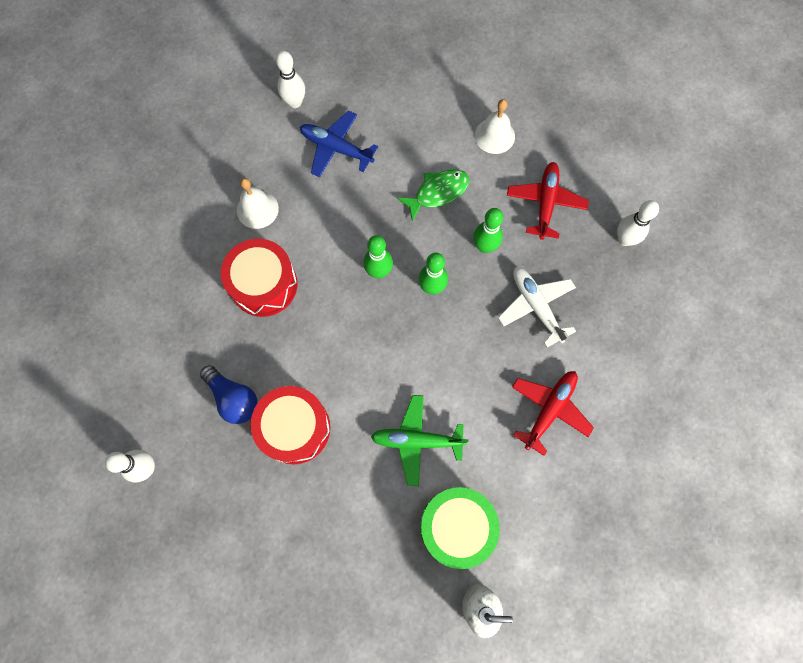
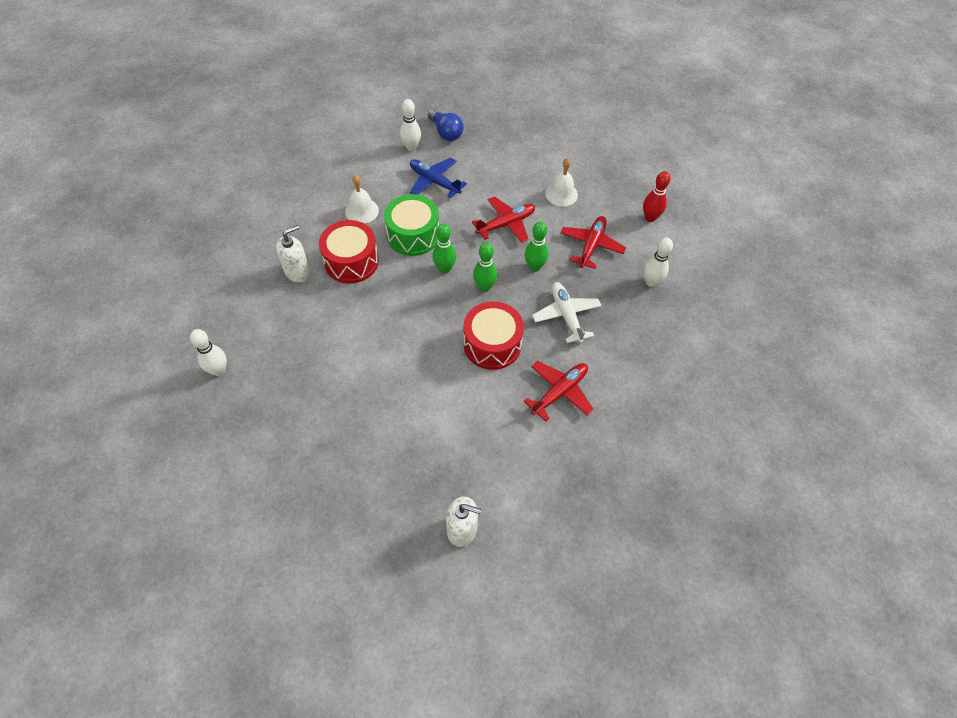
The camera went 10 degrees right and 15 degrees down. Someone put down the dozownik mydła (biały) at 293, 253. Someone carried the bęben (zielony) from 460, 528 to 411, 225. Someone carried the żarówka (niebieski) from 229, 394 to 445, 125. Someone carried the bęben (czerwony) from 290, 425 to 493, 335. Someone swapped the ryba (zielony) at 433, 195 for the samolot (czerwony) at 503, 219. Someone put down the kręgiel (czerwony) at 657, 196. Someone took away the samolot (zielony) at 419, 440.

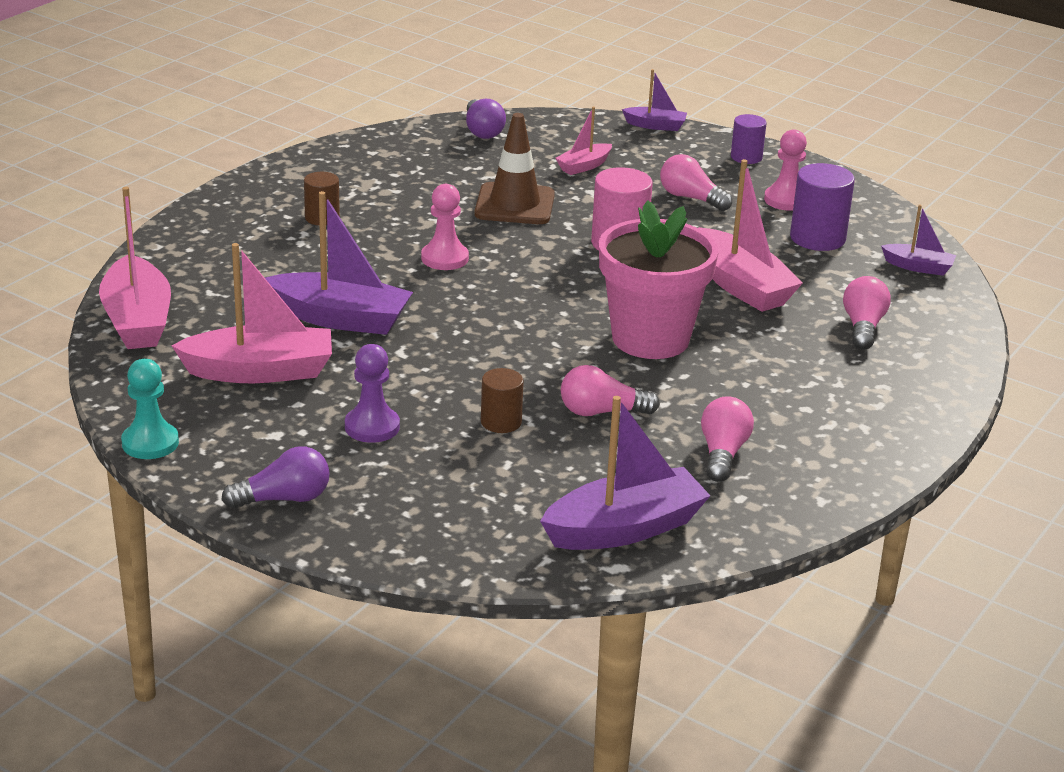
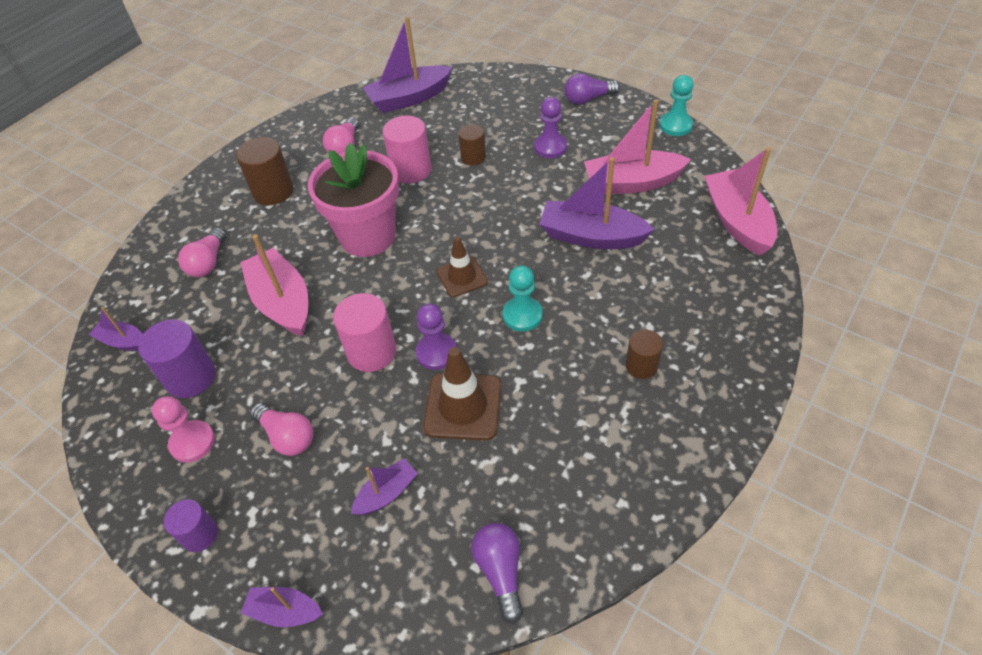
The camera went 175 degrees left and 20 degrees up. Someone put down the walec (brązowy) at 265, 171. Someone repainted the łódka (różowy) at 583, 141, which became the łódka (fioletowy) at 384, 487. Someone swapped the żarówka (różowy) at 610, 390 for the walec (różowy) at 406, 150. Someone put down the pionek (fioletowy) at 436, 337. Someone put down the pachołek (brązowy) at 462, 266. Someone repainted the pionek (różowy) at 445, 227, which became the pionek (turkusowy) at 523, 298.

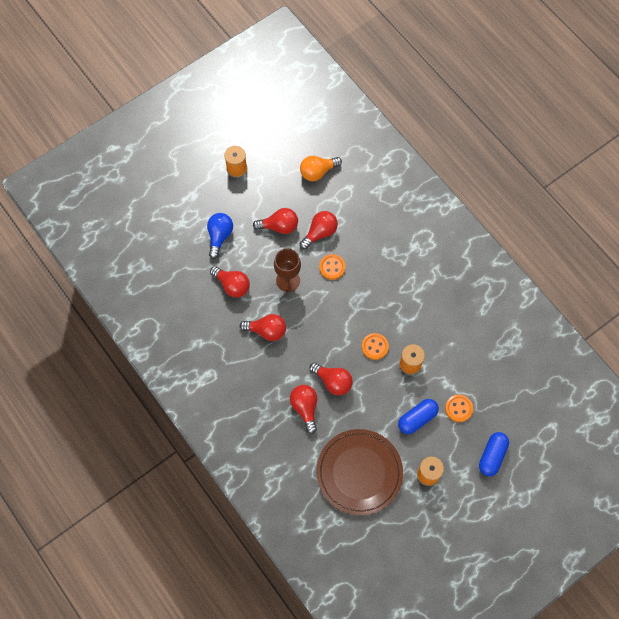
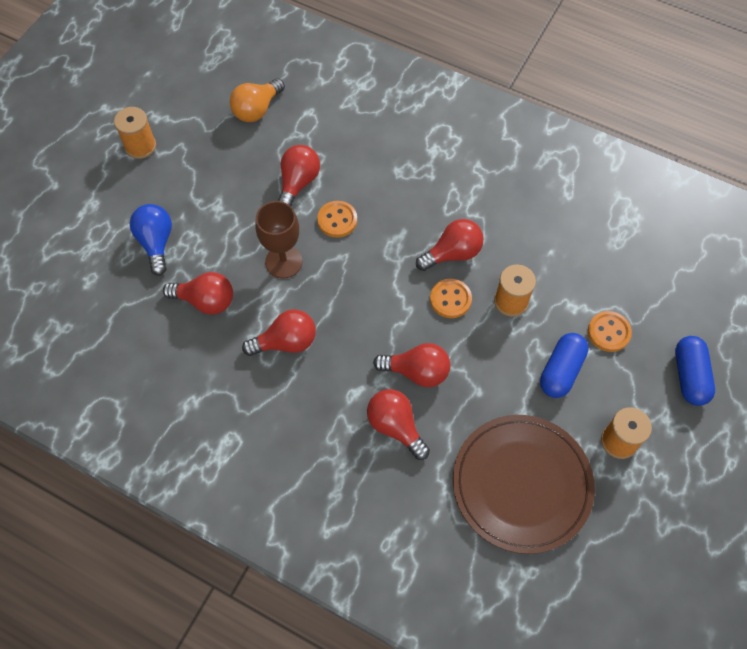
The camera went 25 degrees left and 5 degrees down. Someone carried the żarówka (czerwony) from 275, 221 to 450, 245.

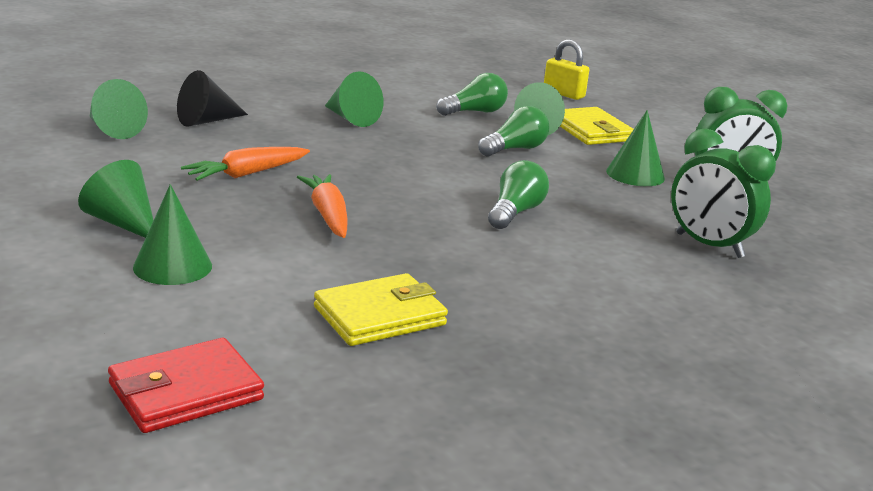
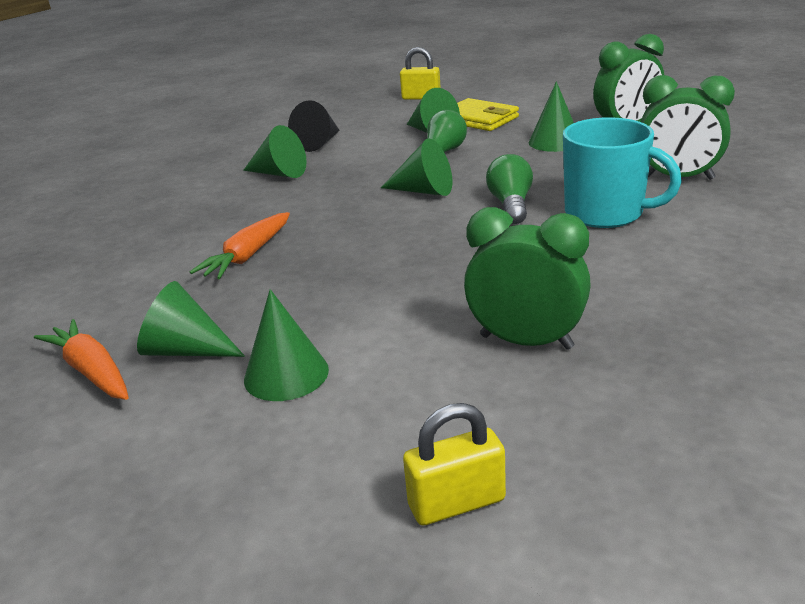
The camera went 20 degrees left and 5 degrees up. Someone carried the marchewka (pomarańczowy) from 322, 206 to 81, 359. Someone carried the stożek (czarny) from 212, 98 to 314, 126. Someone carried the stożek (zielony) from 119, 109 to 416, 167. Someone swapped the portfel (czerwony) at 186, 385 for the kłódka (żółty) at 454, 464. Someone swapped the portfel (żółty) at 381, 309 for the budzik (zielony) at 527, 278. Someone put down the kubek (turkusowy) at 622, 172. Someone took away the żarówka (zielony) at 472, 94.

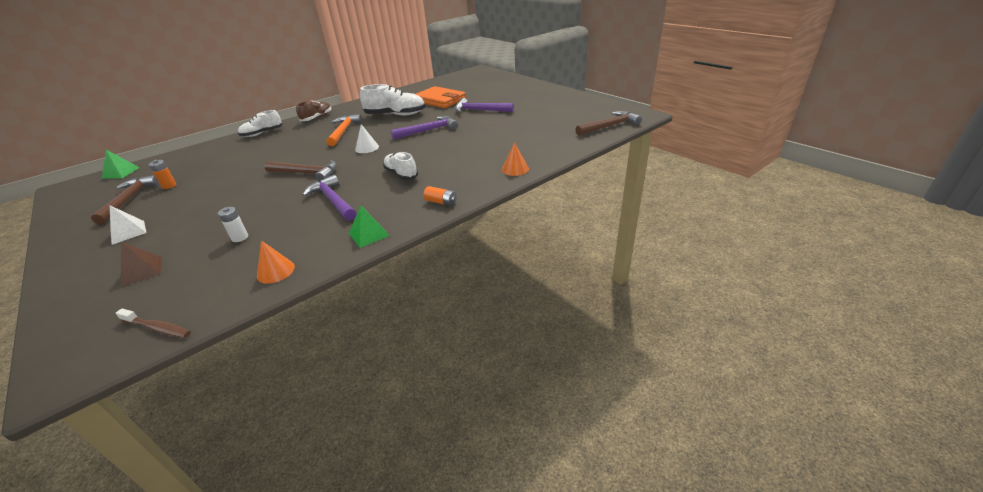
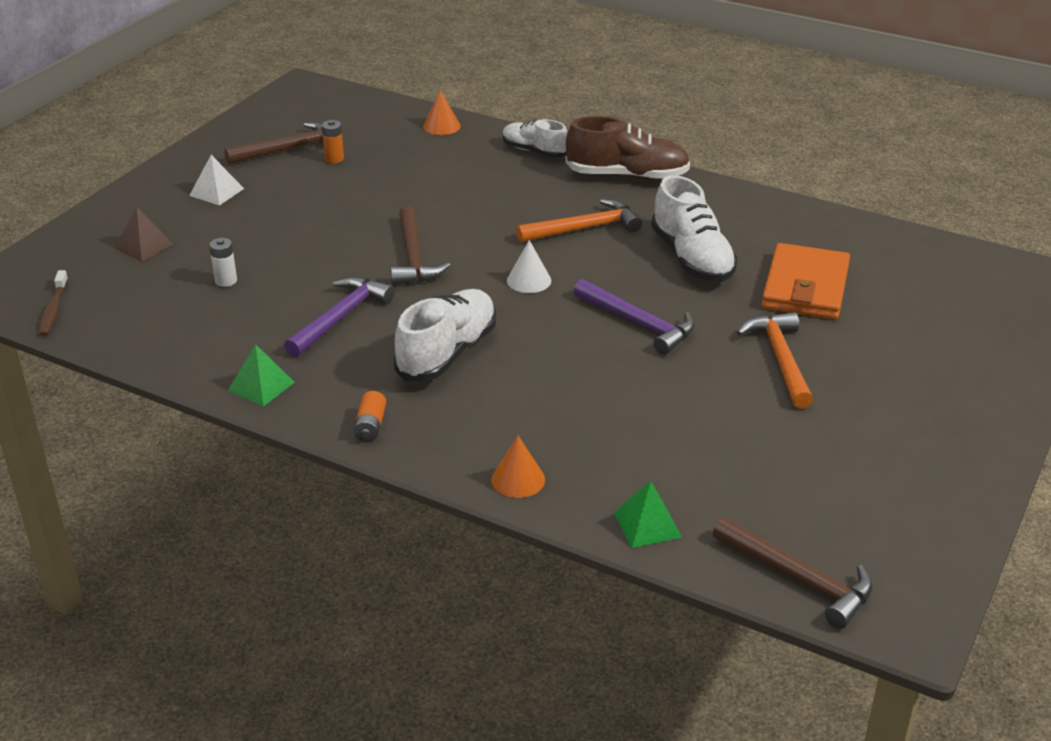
The camera went 65 degrees right and 0 degrees up. Someone scaled the but (biały) at 400, 166 by 1.57. Someone carried the stożek (pomarańczowy) from 276, 262 to 442, 112. Someone scaled the but (brązowy) at 313, 110 by 1.57. Someone carried the piramida (zielony) from 121, 164 to 648, 514. Someone repainted the młotek (fioletowy) at 484, 105, which became the młotek (pomarańczowy) at 775, 360.

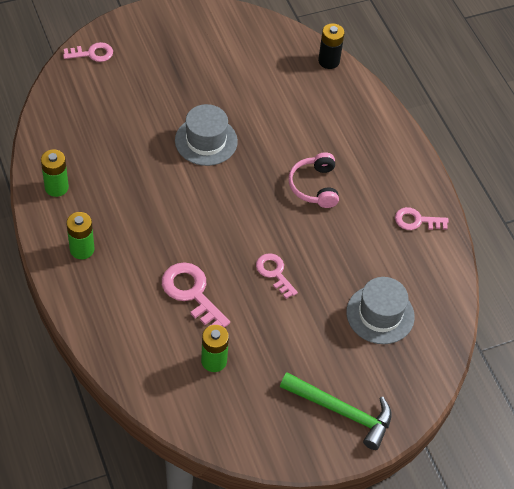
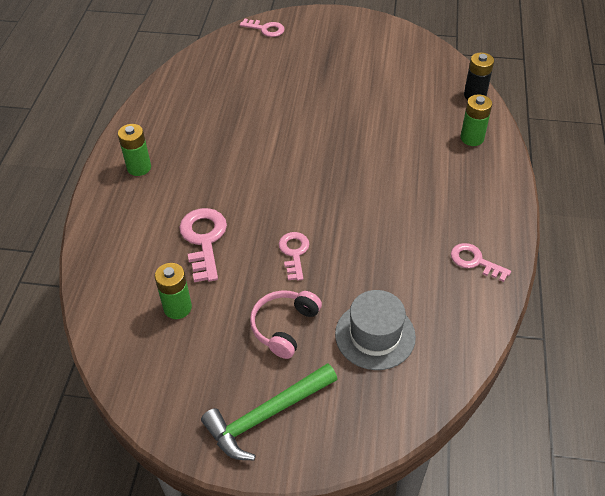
The camera went 35 degrees right and 5 degrees down. Someone rotated the młotek (zielony) at 336, 411 by 90 degrees clockwise. Someone carried the słuchawki (różowy) from 313, 180 to 286, 324. Someone carried the bateria (zielony) from 55, 173 to 476, 120. Someone took away the kapelusz (szary) at 206, 135.

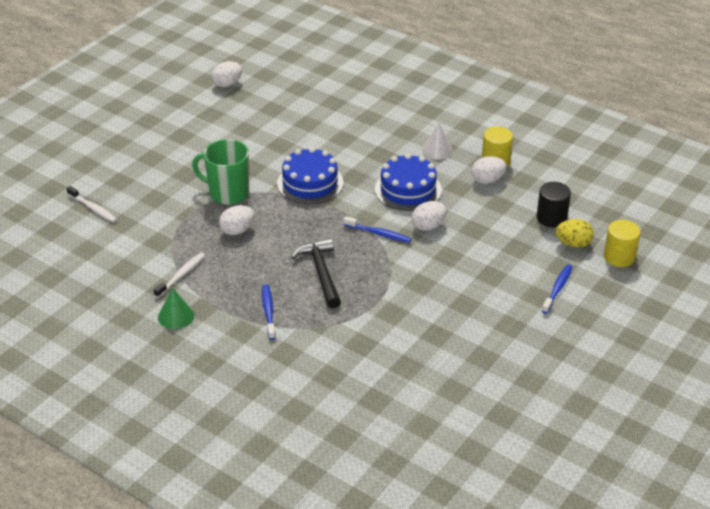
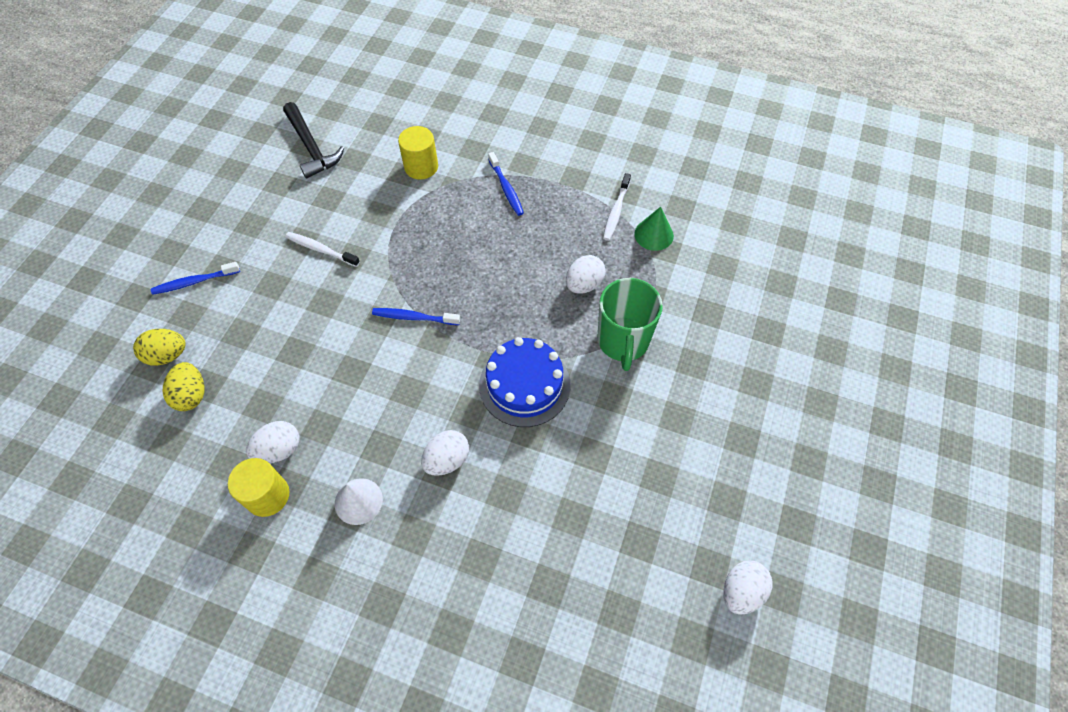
The camera went 165 degrees right and 20 degrees up. Someone rotated the szczoteczka do zębów (niebieski) at 557, 289 by 60 degrees clockwise. Someone swapped the walec (czarny) at 554, 204 for the jajko (żółty) at 184, 386. Someone carried the młotek (czarny) from 316, 273 to 313, 140. Someone carried the szczoteczka do zębów (biały) from 91, 204 to 322, 249. Someone carried the walec (żółty) from 622, 243 to 418, 153. Someone carried the jajko (biały) from 429, 216 to 445, 453. Someone rotated the kubek (zielony) at 220, 172 by 90 degrees clockwise. Someone carried the stożek (zielony) from 176, 308 to 654, 229. Someone took away the tort (niebieski) at 408, 182.

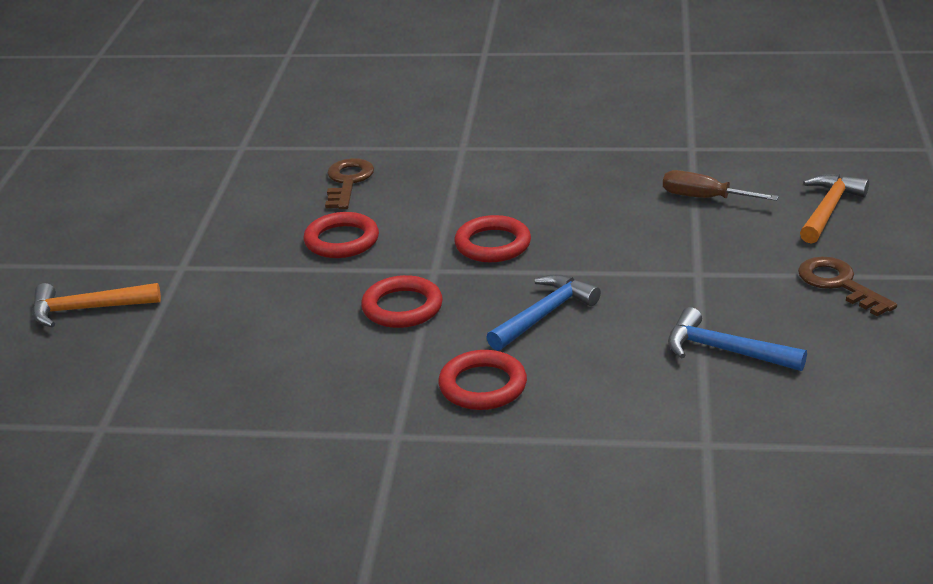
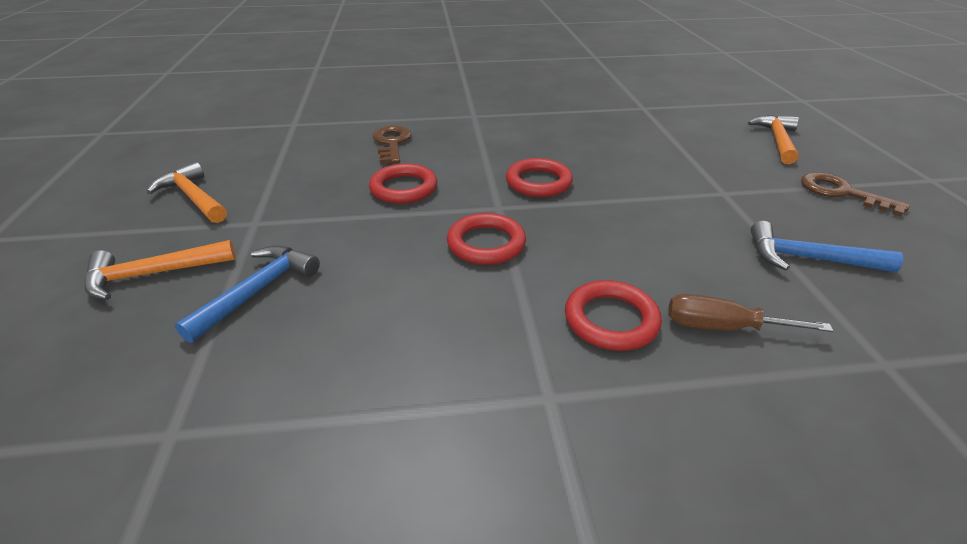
The camera went 15 degrees left and 5 degrees up. Someone put down the młotek (pomarańczowy) at 186, 192. Someone carried the młotek (niebieski) from 543, 312 to 247, 294. Someone carried the śrubokręt (brązowy) from 721, 185 to 750, 313.

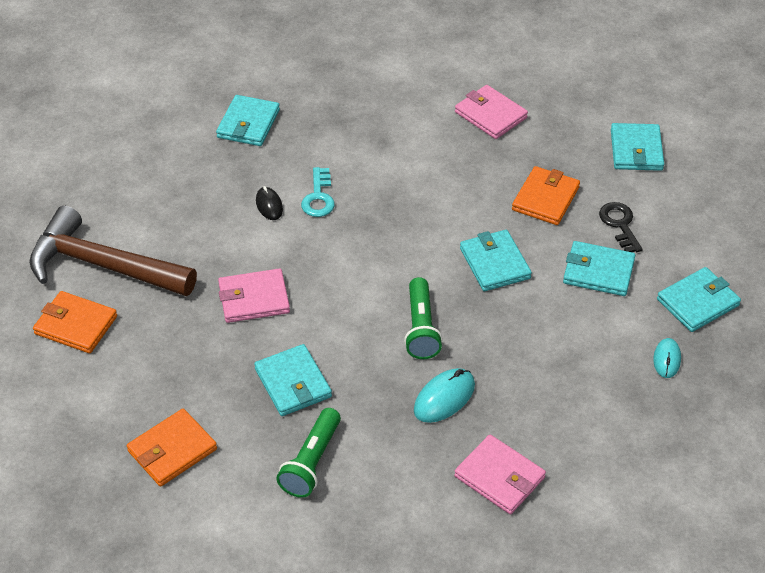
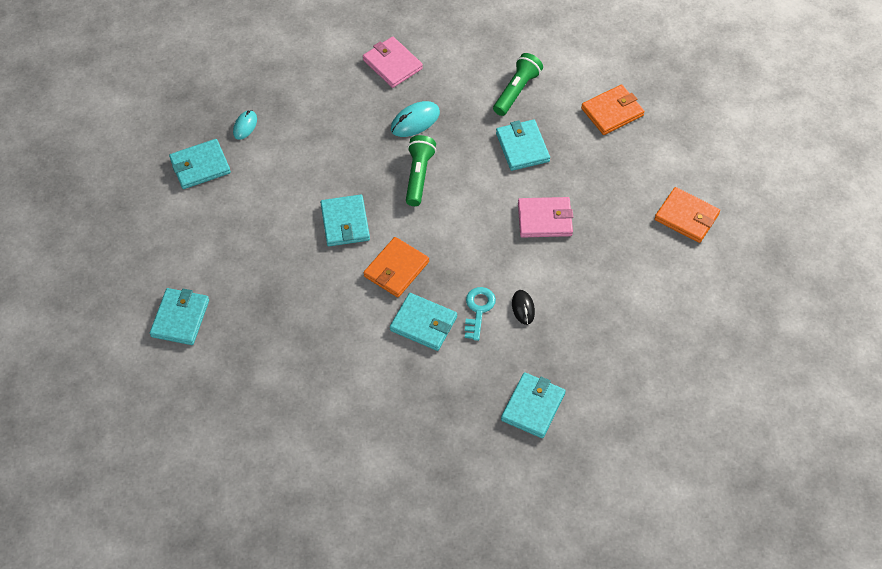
The camera went 170 degrees left and 10 degrees up. Someone carried the portfel (pomarańczowy) from 546, 195 to 396, 267. Someone carried the portfel (turkusowy) from 599, 268 to 423, 322. Someone took away the młotek (brązowy) at 113, 251. Someone took away the portfel (różowy) at 491, 112. Someone took away the klucz (czarny) at 621, 227.

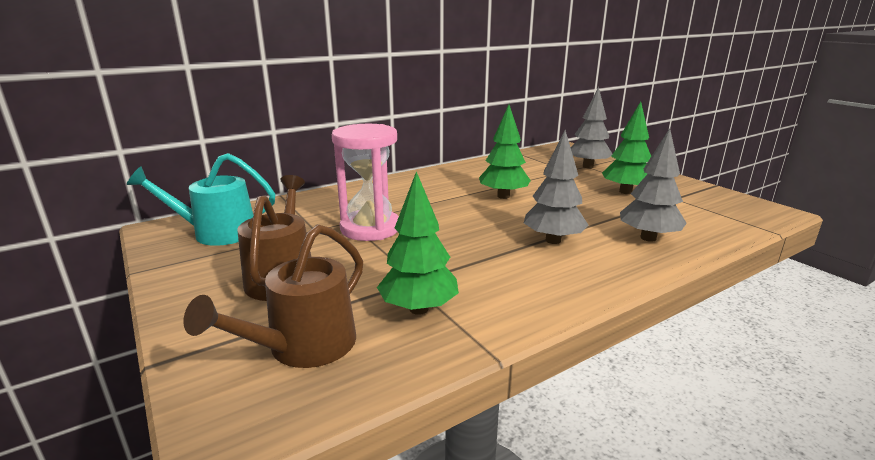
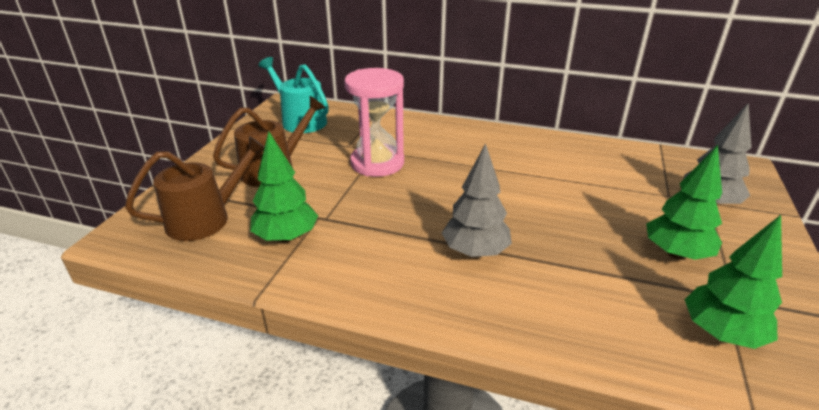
The camera went 50 degrees right and 10 degrees up. Someone rotated the konewka (brązowy) at 273, 296 by 150 degrees clockwise. Someone carried the drzewko (zielony) from 505, 152 to 733, 282. Someone took away the drzewko (szary) at 653, 185.

